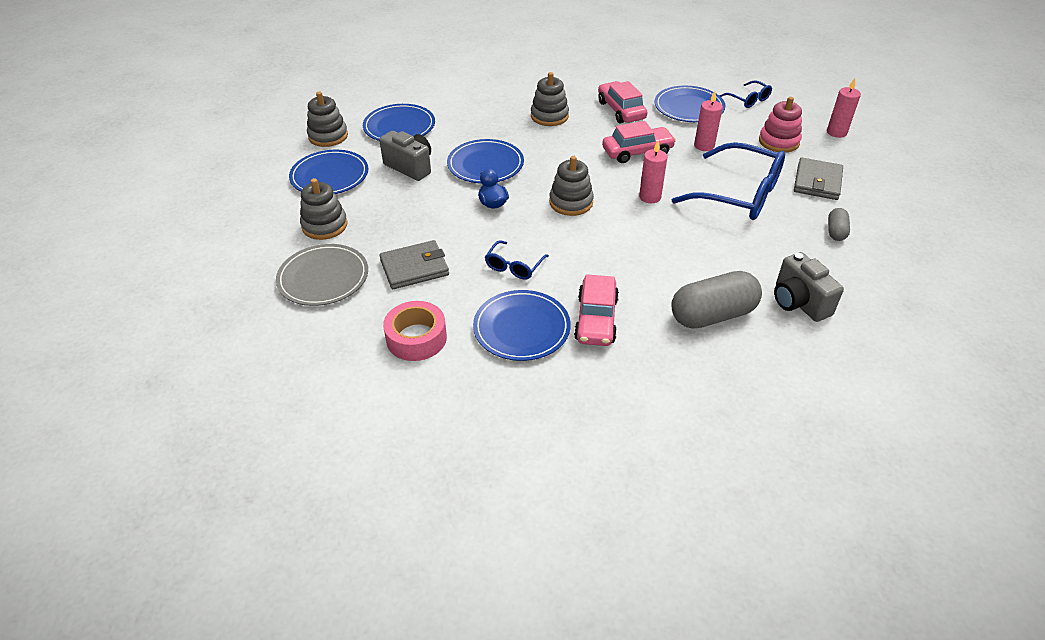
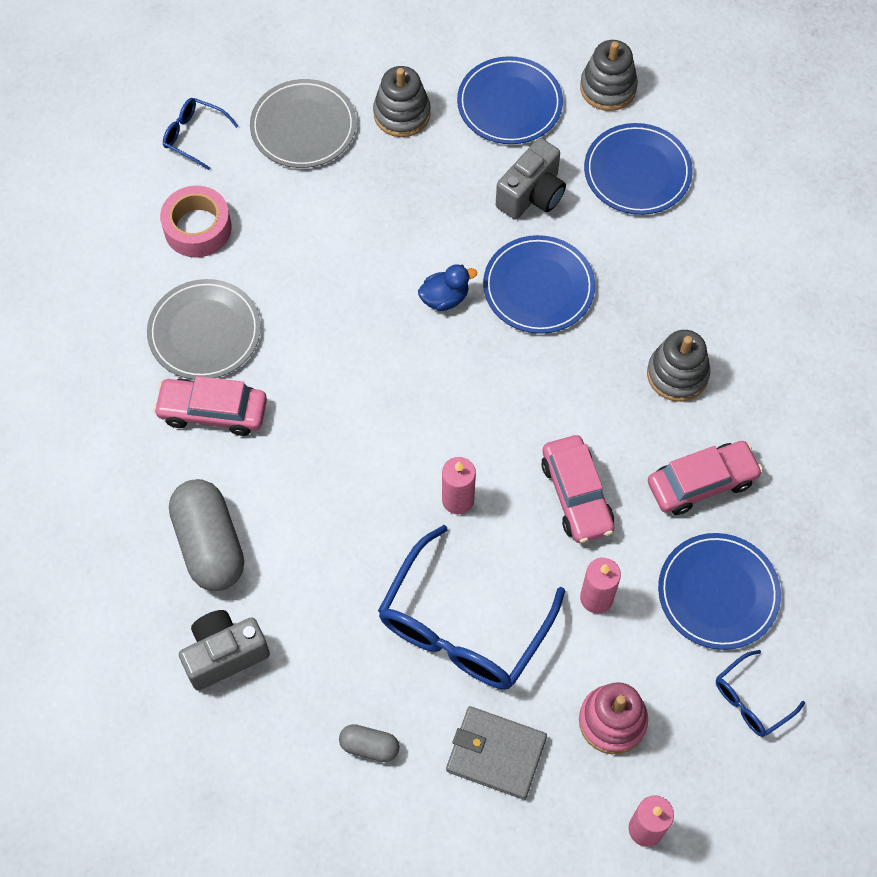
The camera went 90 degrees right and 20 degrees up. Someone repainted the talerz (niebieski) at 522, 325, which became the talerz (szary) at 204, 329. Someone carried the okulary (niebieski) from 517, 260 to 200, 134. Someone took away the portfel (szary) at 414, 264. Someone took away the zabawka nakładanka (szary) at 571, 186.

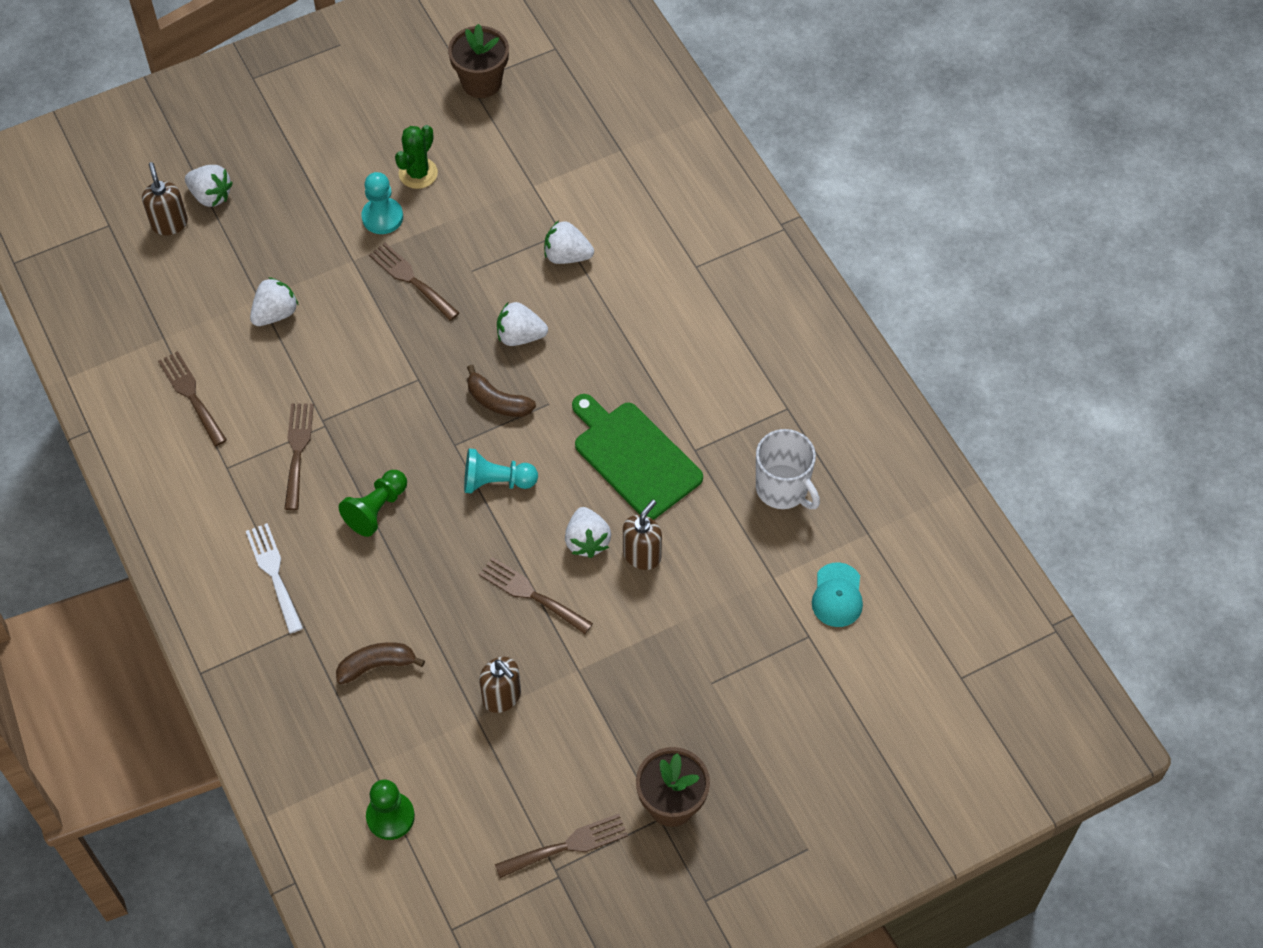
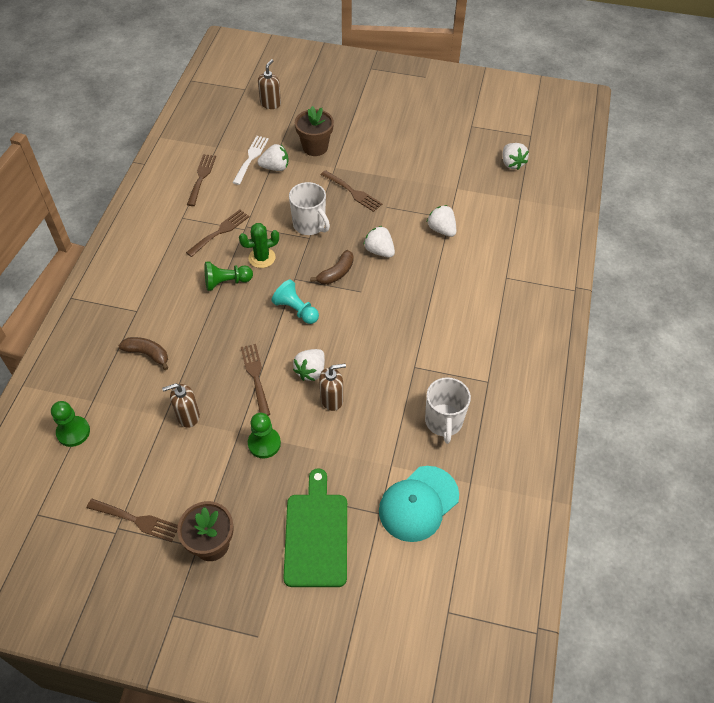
The camera went 40 degrees right and 5 degrees down. Someone rotated the dozownik mydła (brązowy) at 500, 685 by 75 degrees clockwise. Someone carried the widelec (biały) from 274, 578 to 250, 160. Someone carried the kaktus (zielony) from 416, 157 to 259, 245. Someone put down the pionek (zielony) at 264, 435. Someone carried the deska do krojenia (zielony) from 637, 457 to 315, 527. Someone put down the kubek (biały) at 309, 208. Someone carried the doniczka (brązowy) from 478, 61 to 314, 131. Someone rotated the banan (brązowy) at 501, 391 by 120 degrees counterclockwise. Someone rotated the widelec (brązowy) at 414, 281 by 135 degrees clockwise. Someone scaled the czapka (turkusowy) at 837, 594 by 1.67. Someone carried the truskawka (biały) from 209, 186 to 515, 156. Someone took away the pionek (turkusowy) at 382, 203.

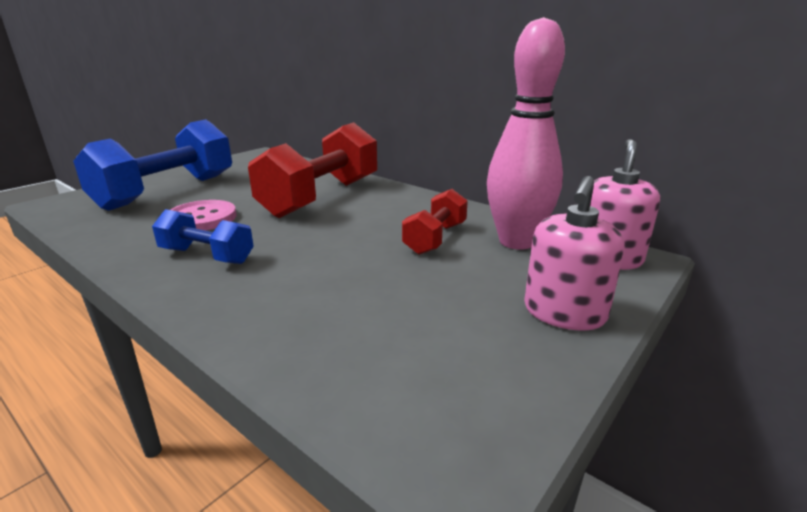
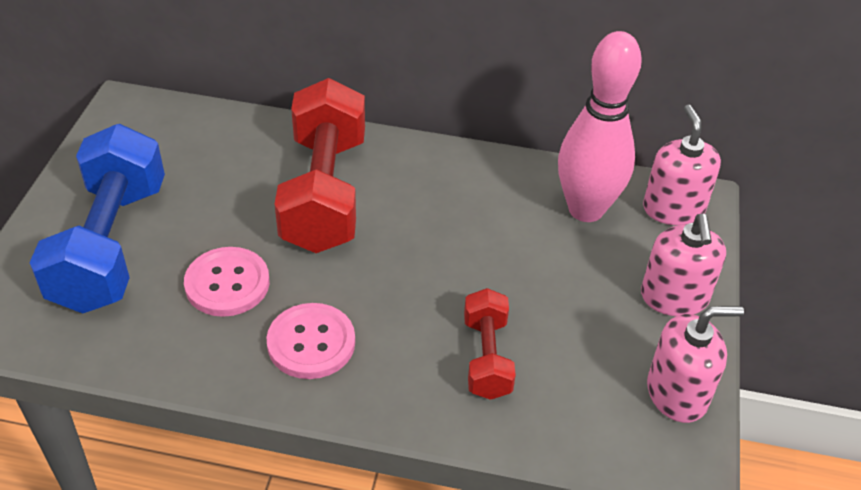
The camera went 30 degrees left and 20 degrees up. Someone swapped the hantel (niebieski) at 203, 236 for the guzik (różowy) at 310, 341. Someone carried the hantel (czerwony) from 435, 222 to 490, 344. Someone put down the dozownik mydła (różowy) at 695, 364.

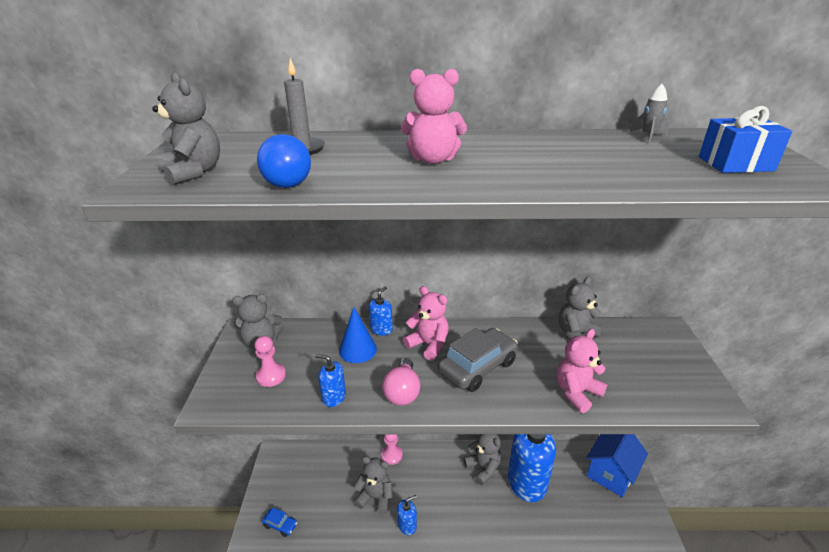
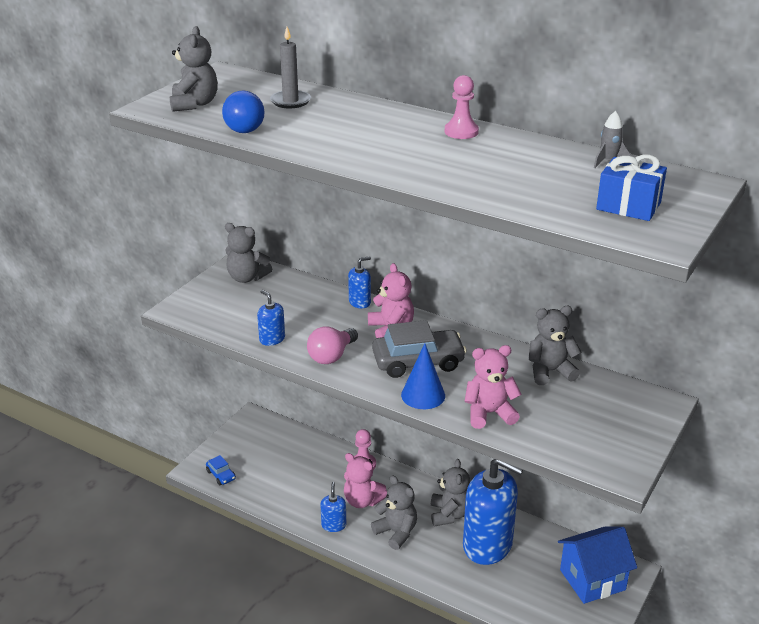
The camera went 30 degrees right and 0 degrees up. Someone rotated the dozownik mydła (niebieski) at 407, 515 by 90 degrees counterclockwise. Someone carried the miś (różowy) from 434, 116 to 365, 480. Someone carried the miś (szary) from 373, 485 to 394, 512. Someone carried the stożek (niebieski) from 358, 335 to 423, 376. Someone carried the pionek (różowy) from 270, 361 to 462, 107.

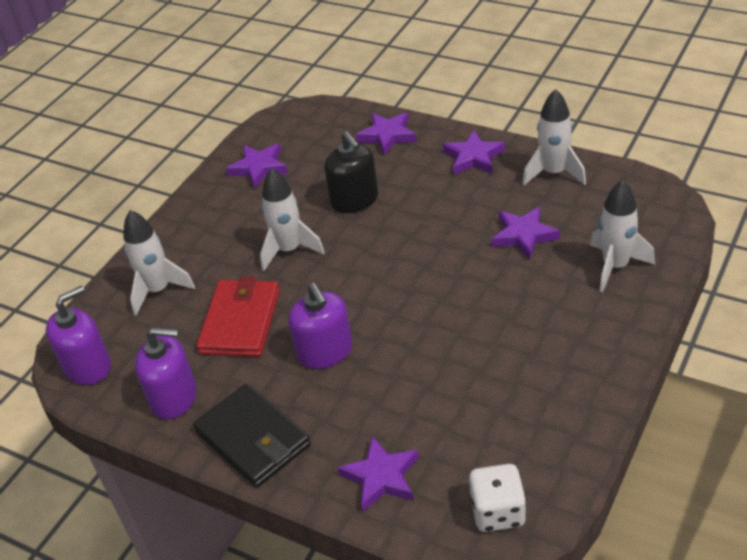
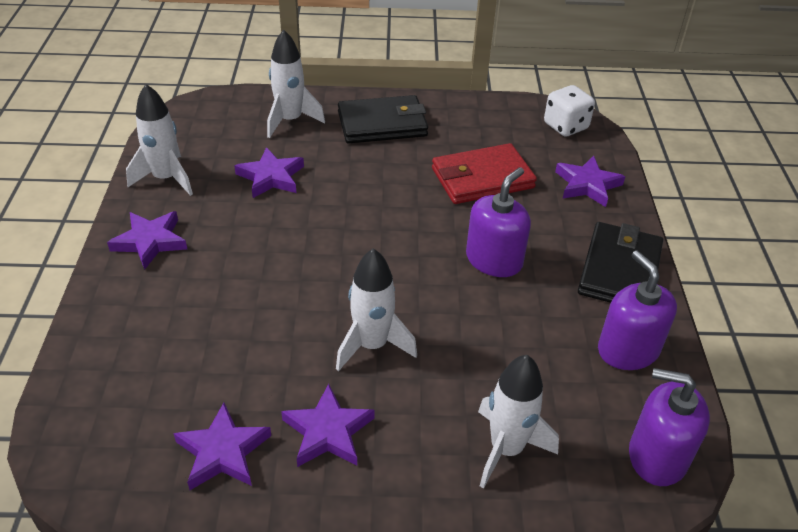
The camera went 125 degrees left and 0 degrees up. Someone carried the gwiazda (fioletowy) from 386, 133 to 328, 425. Someone put down the portfel (czarny) at 383, 119. Someone carried the portfel (czerwony) from 238, 316 to 484, 173. Someone took away the dozownik mydła (czarny) at 351, 172.

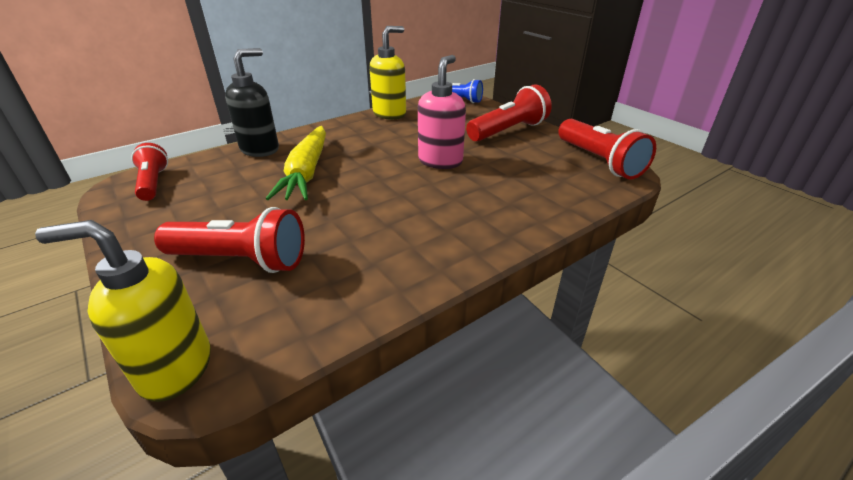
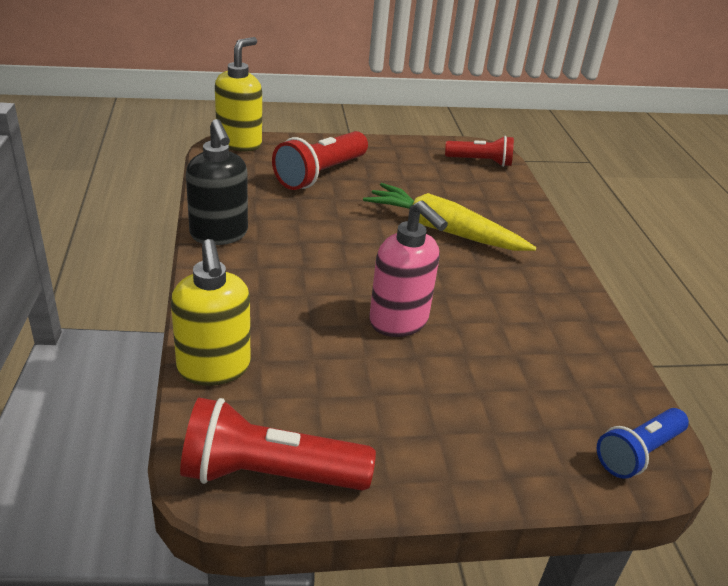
The camera went 115 degrees right and 0 degrees up. Someone carried the dozownik mydła (żółty) from 387, 73 to 210, 312. Someone carried the dozownik mydła (czarny) from 252, 102 to 217, 182. Someone took away the latarka (czerwony) at 509, 113.

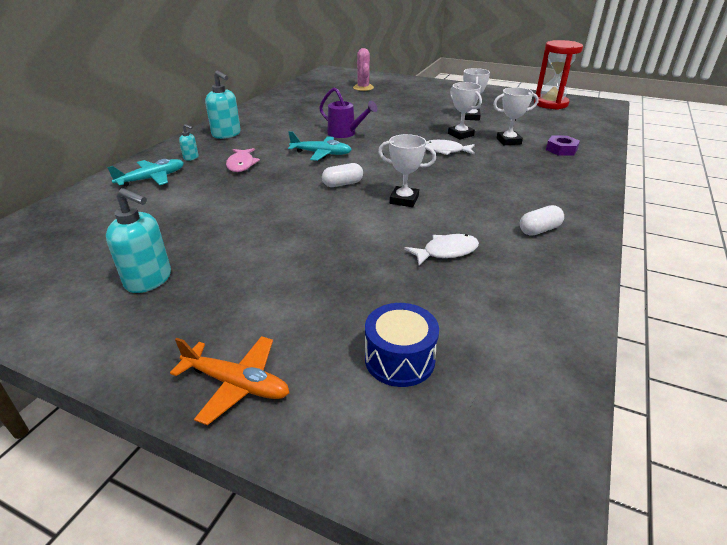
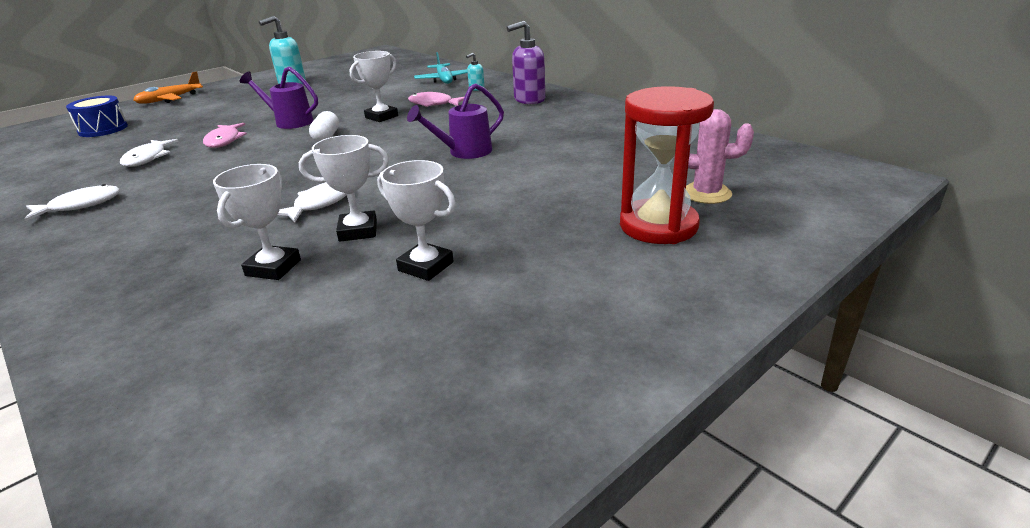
The camera went 115 degrees right and 5 degrees down. Someone swapped the kapsułka (biały) at 542, 220 for the ryba (biały) at 72, 202. Someone put down the ryba (różowy) at 225, 135. Someone put down the konewka (fioletowy) at 279, 98. Someone carried the puchar (biały) from 407, 170 to 374, 86. Someone repainted the dozownik mydła (turkusowy) at 223, 104, which became the dozownik mydła (fioletowy) at 526, 62. Someone carried the klepsydra (czerwony) from 558, 75 to 667, 165. Someone took away the samolot (turkusowy) at 320, 146. Someone took away the nakrętka (fioletowy) at 563, 146.

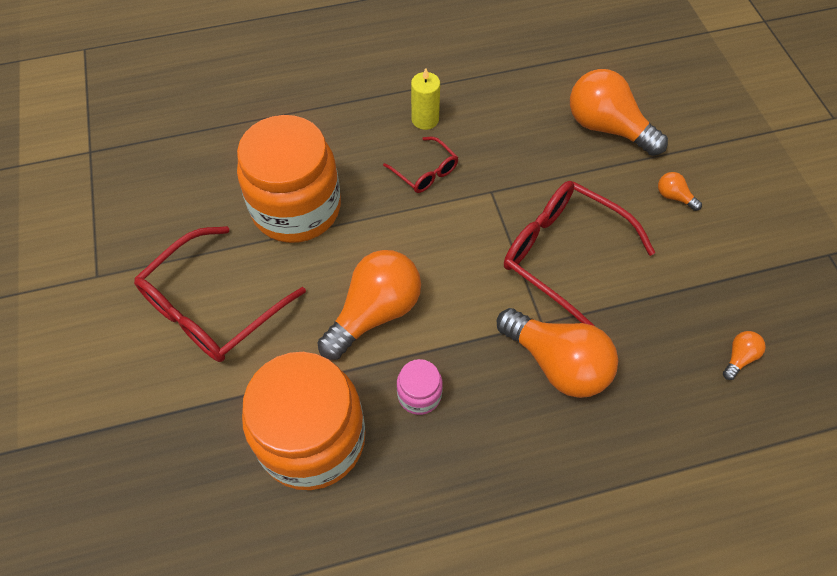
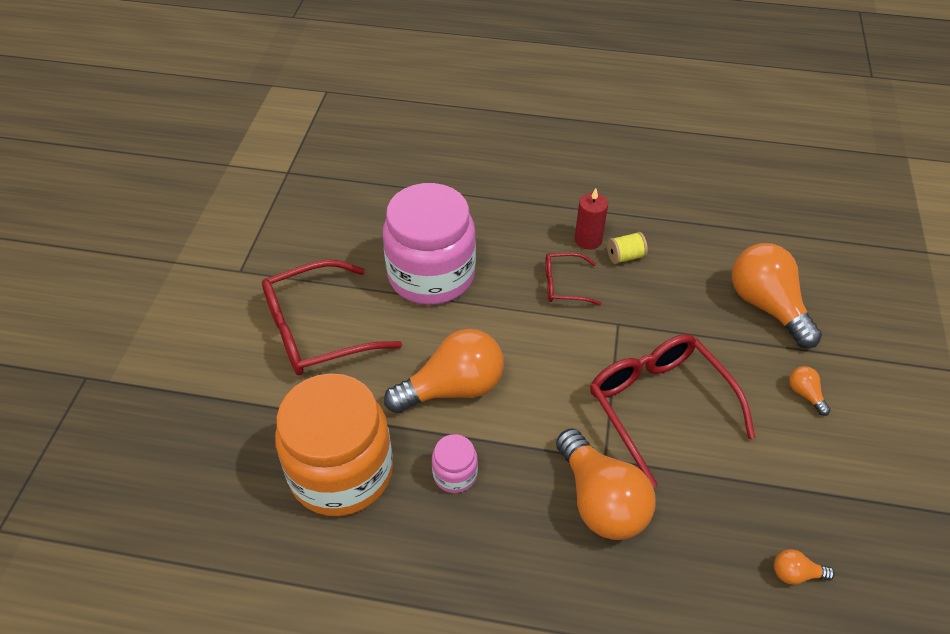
The camera went 25 degrees right and 10 degrees down. Someone repainted the słoik (pomarańczowy) at 289, 179, which became the słoik (różowy) at 429, 244. Someone rotated the okulary (czerwony) at 420, 165 by 105 degrees clockwise. Someone repainted the świeca (żółty) at 425, 99, which became the świeca (czerwony) at 591, 219. Someone put down the szpulka (żółty) at 627, 248. Someone rotated the żarówka (pomarańczowy) at 744, 355 by 150 degrees counterclockwise.

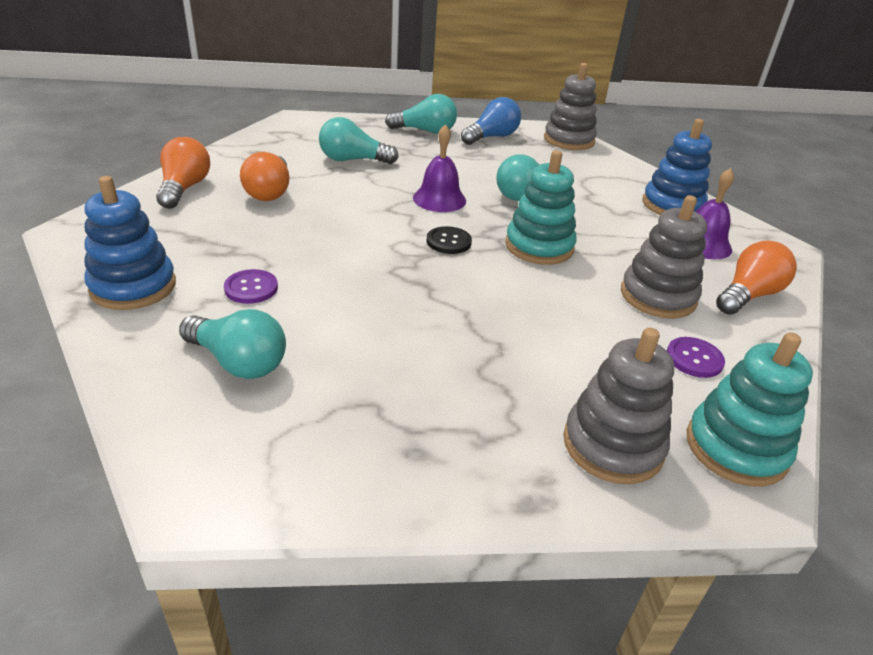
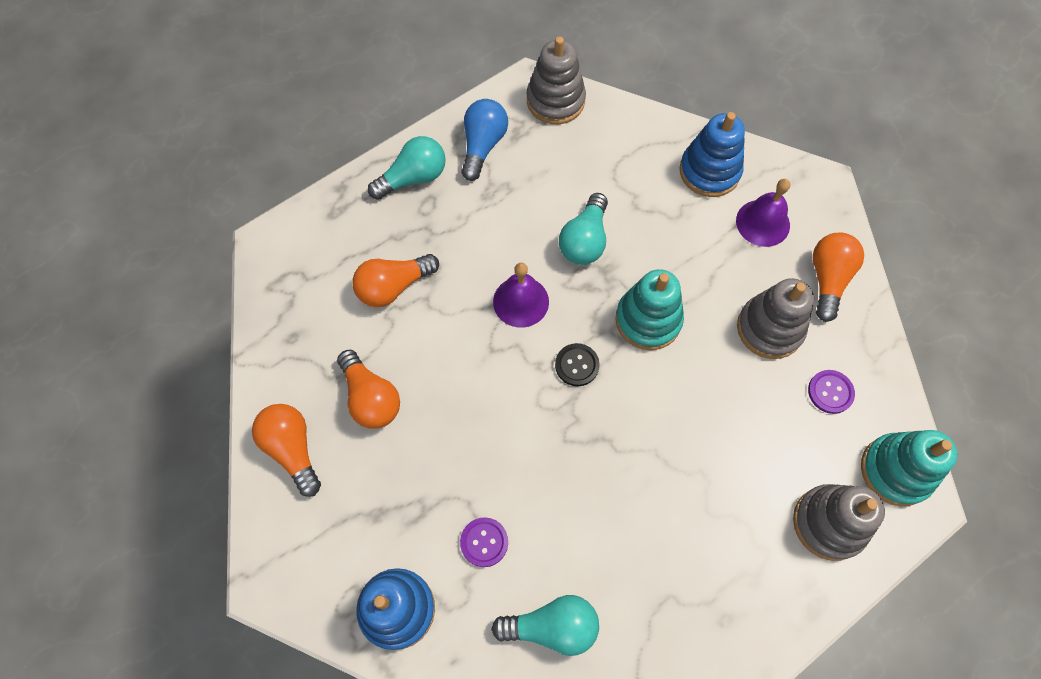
The camera went 30 degrees left and 30 degrees up. Someone repainted the żarówka (turkusowy) at 359, 140, which became the żarówka (pomarańczowy) at 396, 280.

